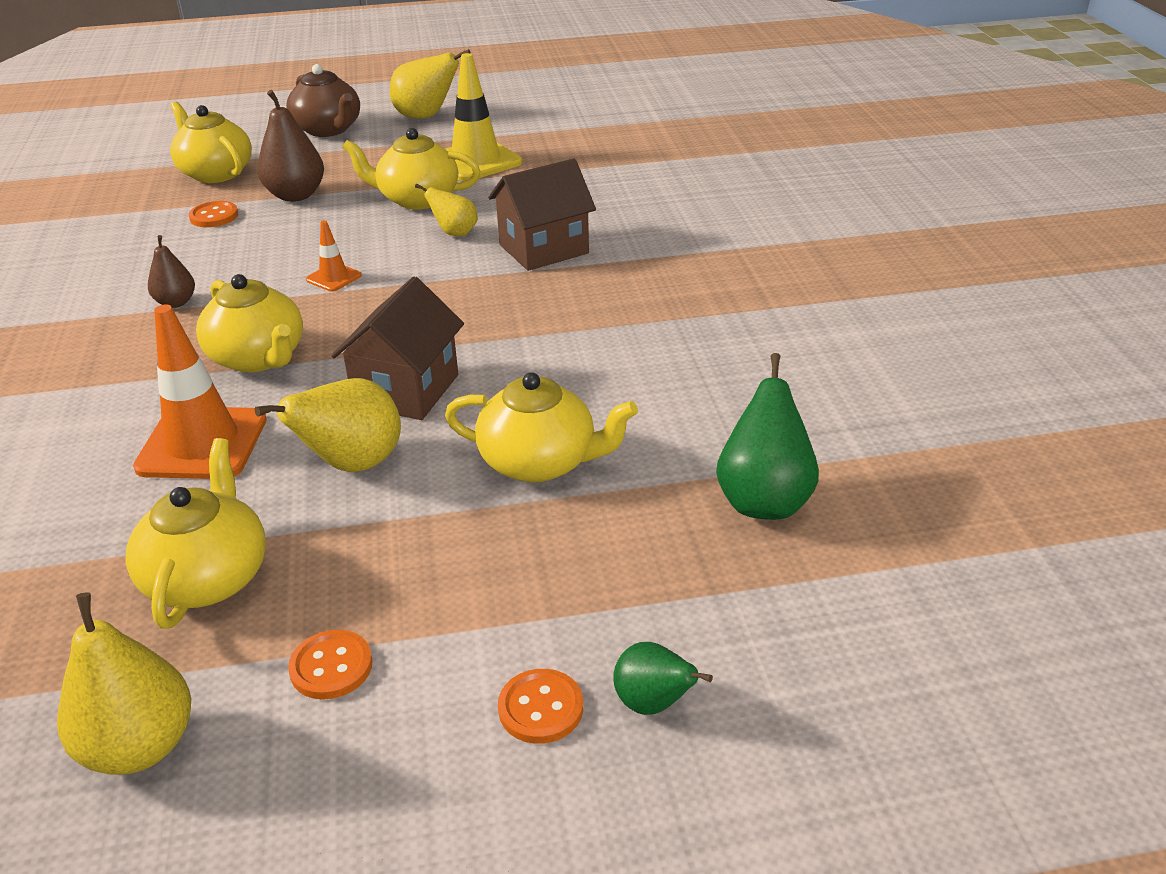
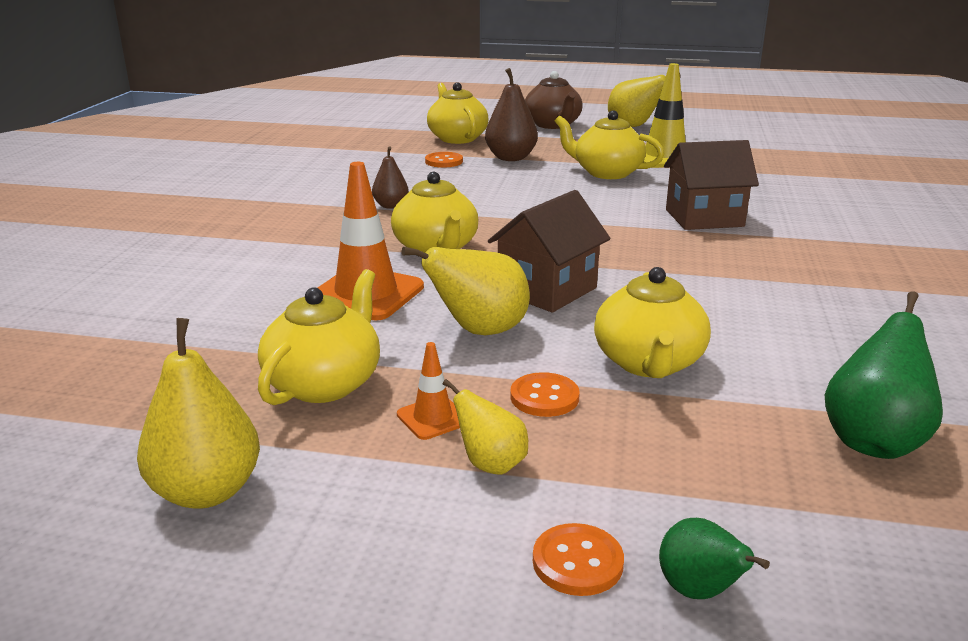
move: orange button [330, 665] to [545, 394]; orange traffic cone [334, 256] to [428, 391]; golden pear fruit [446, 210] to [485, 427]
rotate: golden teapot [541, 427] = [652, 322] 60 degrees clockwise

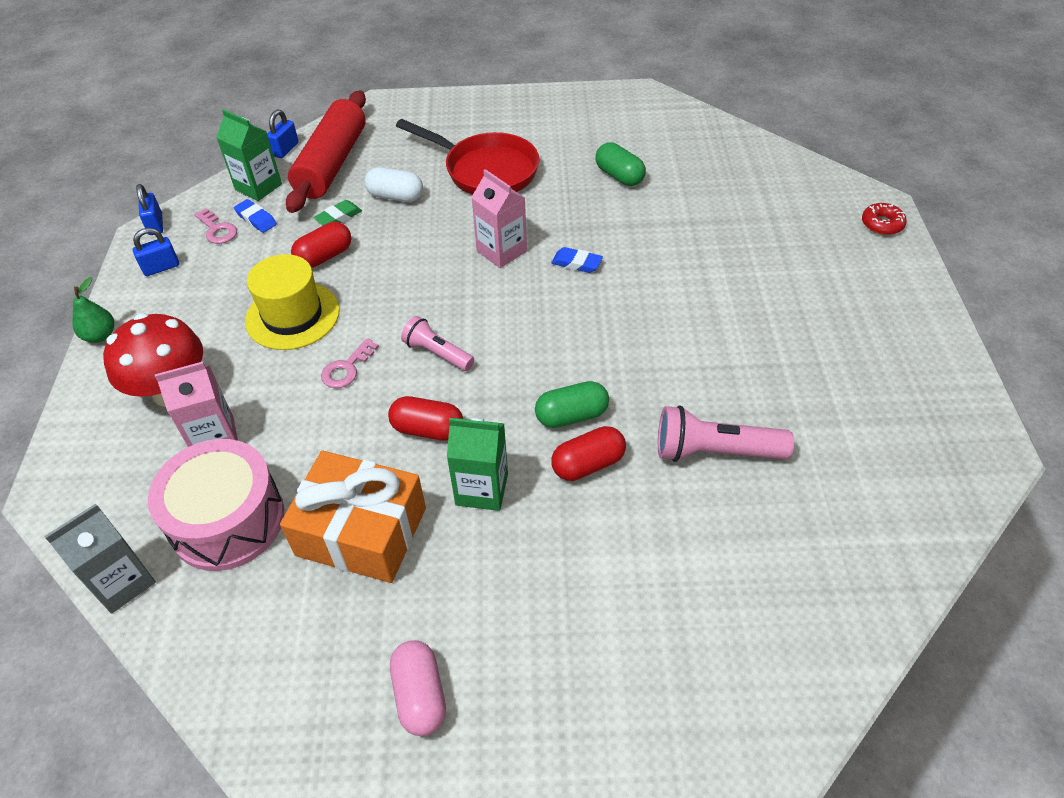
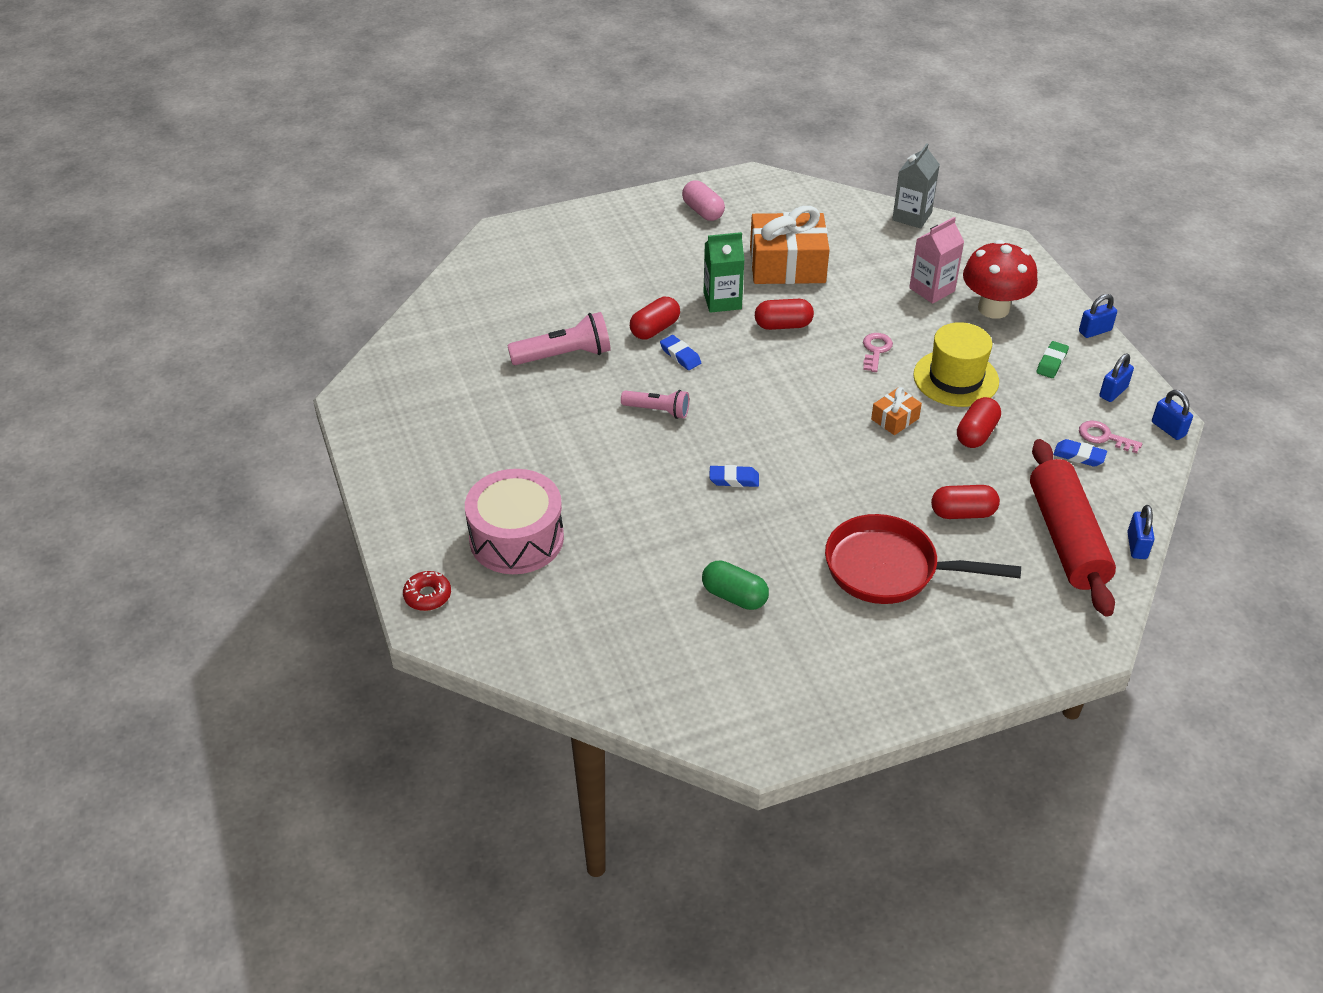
delete: emerald milk carton [249, 155]; pink milk carton [499, 218]
insert: orange wrapped gift [896, 411]
move: pink drum [216, 505] to [514, 521]; emerald eraser [338, 212] to [1052, 359]; pink pocket torch [437, 343] to [655, 404]
replace: emerald pear fruit [93, 310] to cobalt small lock [1098, 316]; emerald pill shape [572, 404] to cobalt eraser [680, 352]
recolor: white pill shape [393, 184] to red pill shape [965, 502]

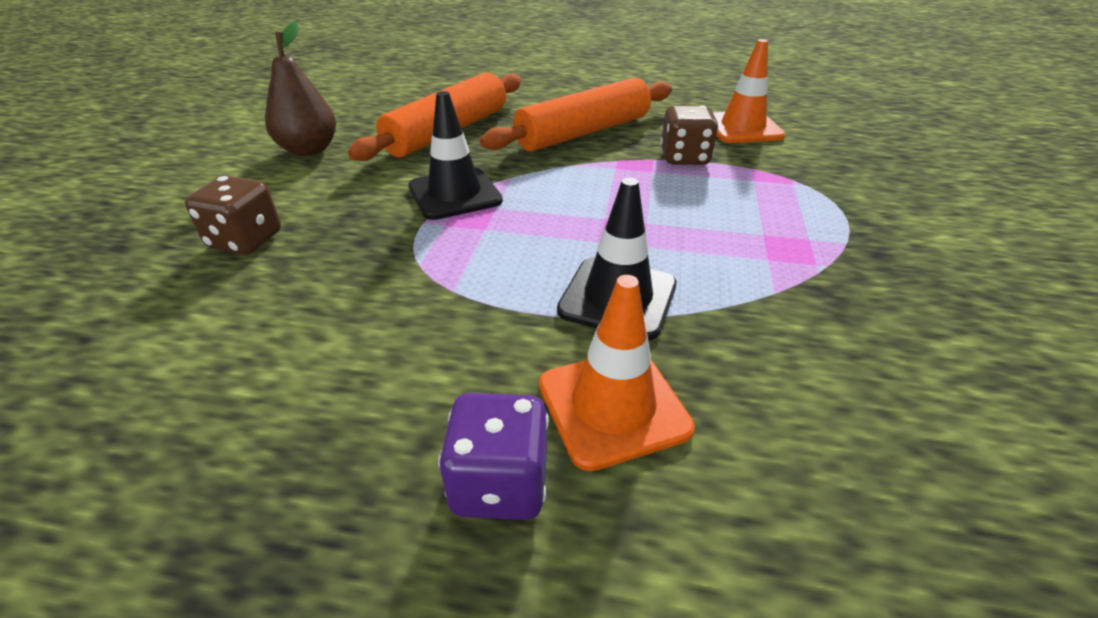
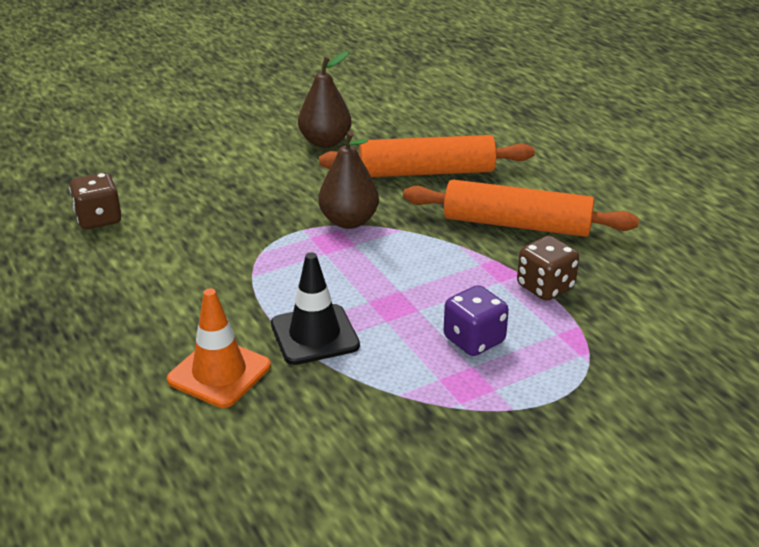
delete: orange traffic cone [749, 91]
move: russet game die [233, 215] to [95, 201]; royal purple game die [493, 456] to [476, 320]
replace: black traffic cone [455, 155] to russet pear fruit [348, 180]

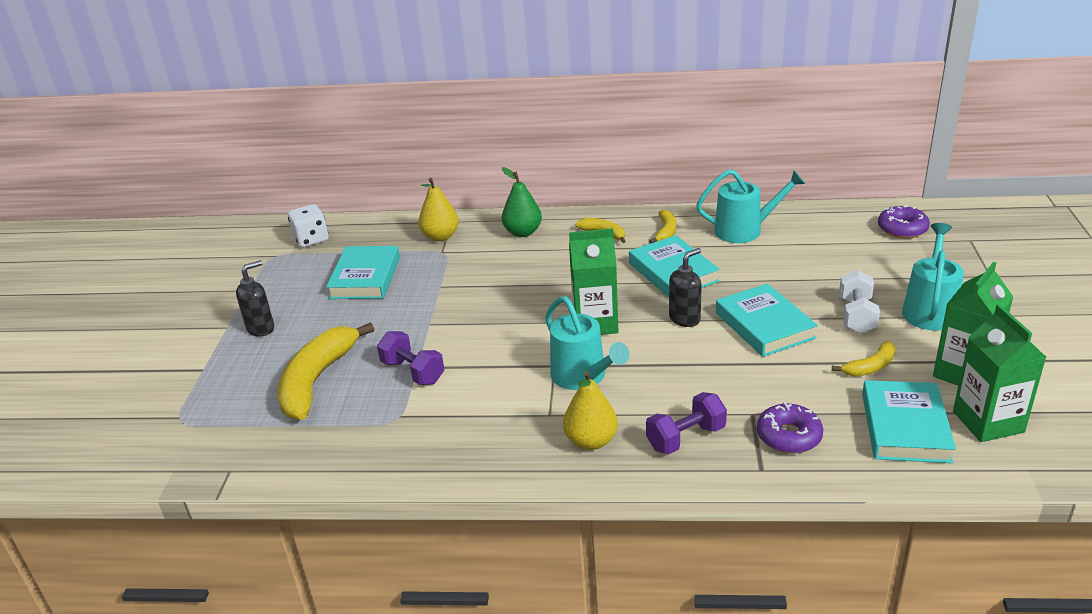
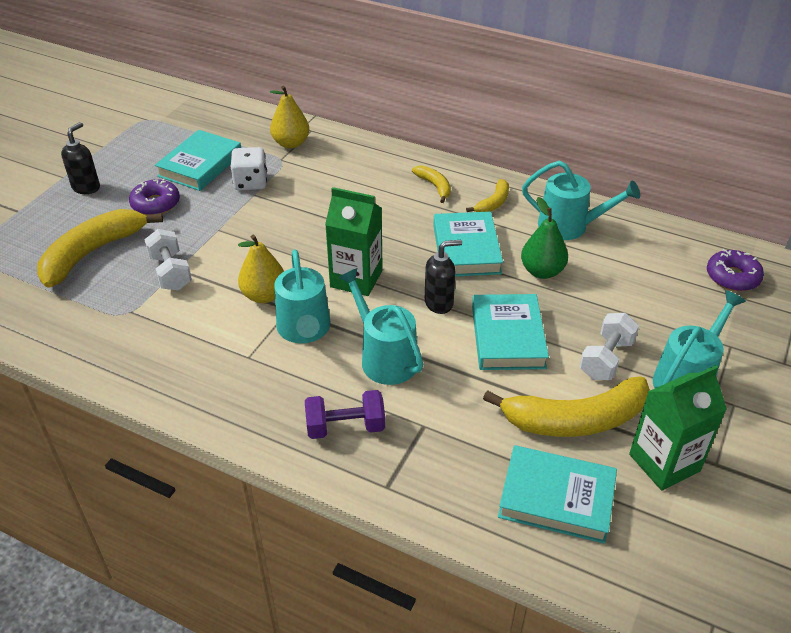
delete: emerald milk carton [999, 373]
insert: teal watering pot [380, 326]
move: white game die [308, 225] to [249, 168]; emerald pear fruit [522, 202] to [544, 238]; golden pear fruit [590, 410] to [261, 269]; royal purple donut [790, 427] to [154, 197]
recolor: royal purple free weight [410, 358] to white free weight [168, 260]
rotate: black soap dispenser [255, 298] = [80, 158] 45 degrees counterclockwise; teal hardback [909, 421] = [557, 494] 75 degrees clockwise
resize: golden banana [863, 358] = [566, 406] x2.04

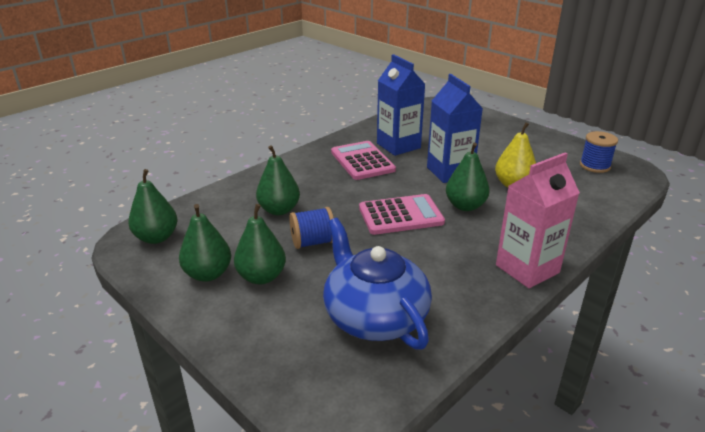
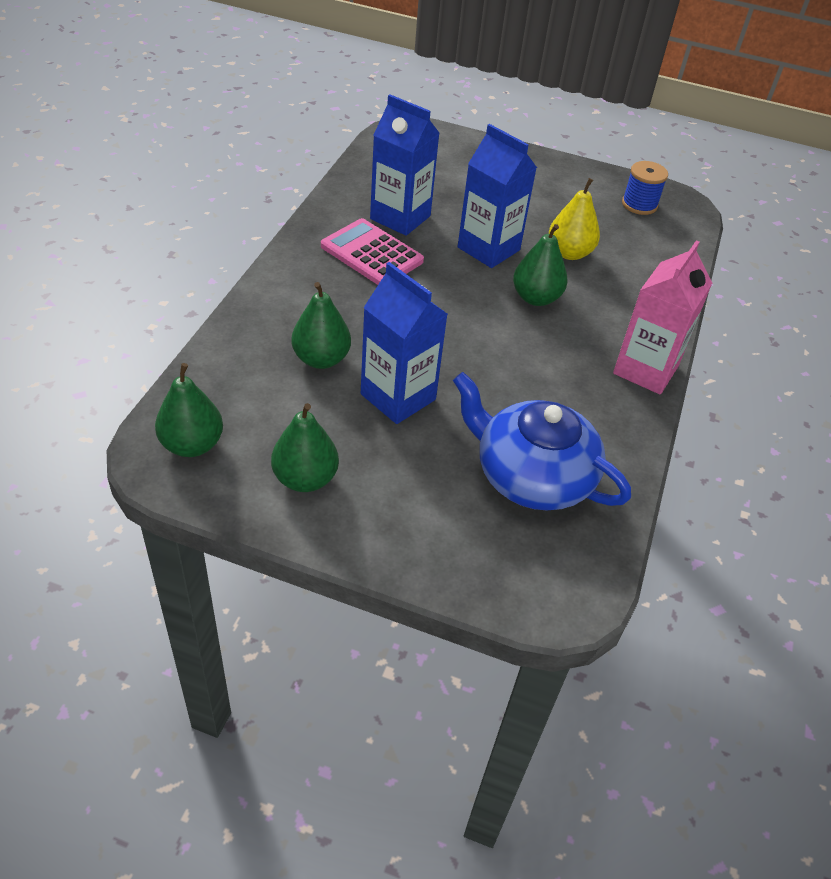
delete: emerald pear fruit [260, 244]; pink pocket calculator [402, 214]
replace: cobalt bobbin [311, 228] to cobalt milk carton [404, 343]

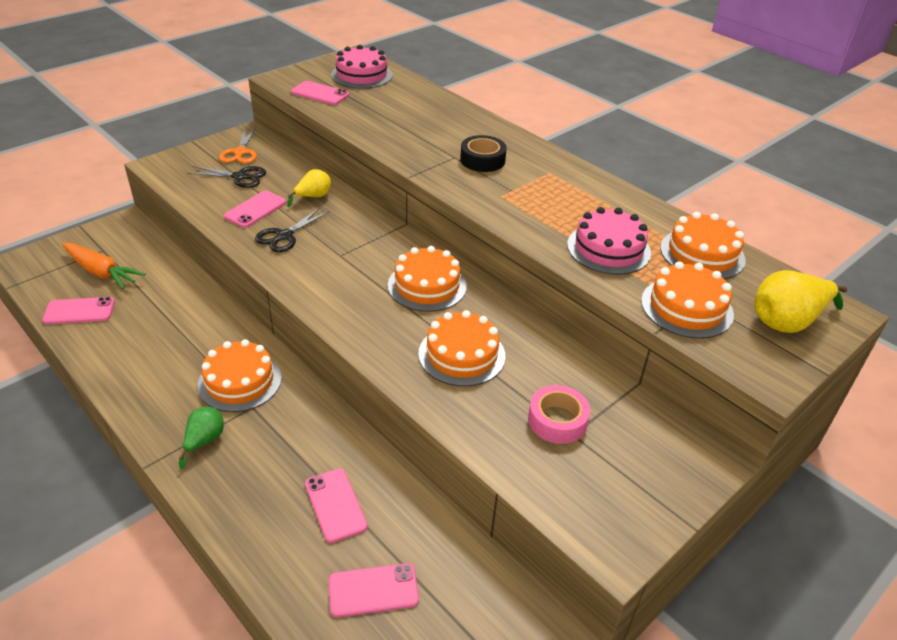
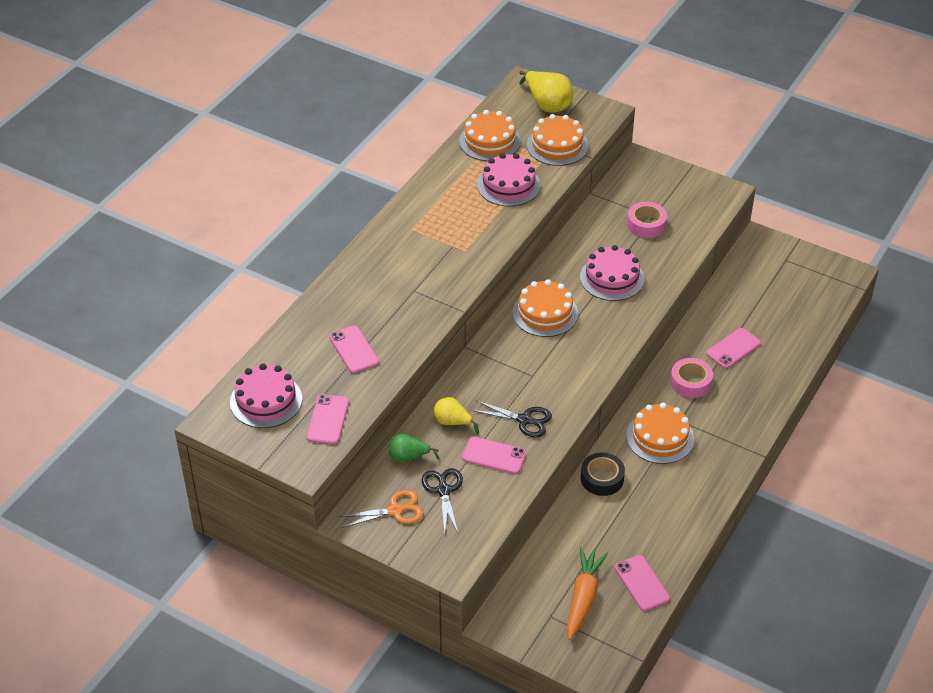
insert: pink tape [691, 378]
move: emerald pear fruit [201, 438] to [414, 448]; pink mobile phone [373, 590] to [354, 349]; black tape [483, 153] to [602, 474]
recolor: orange cake [462, 348] to pink cake [612, 273]

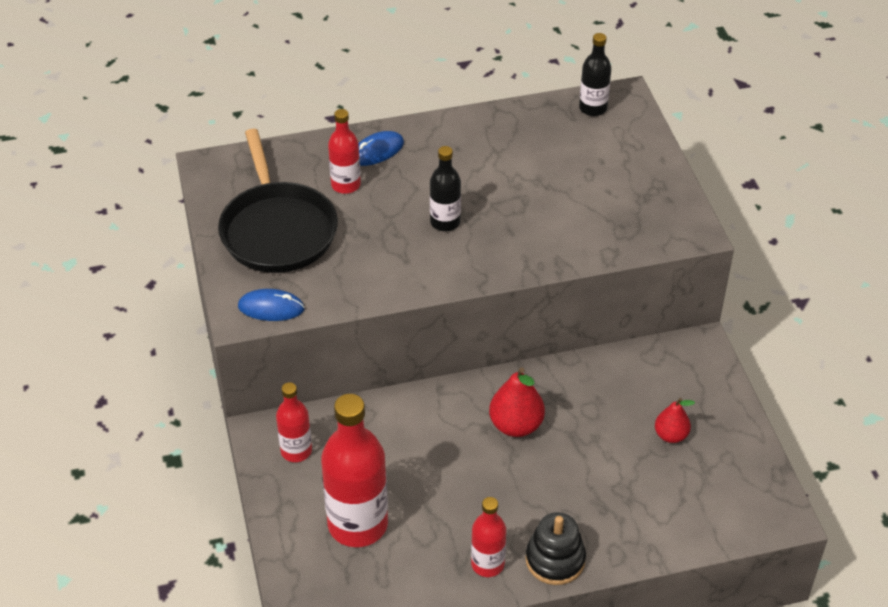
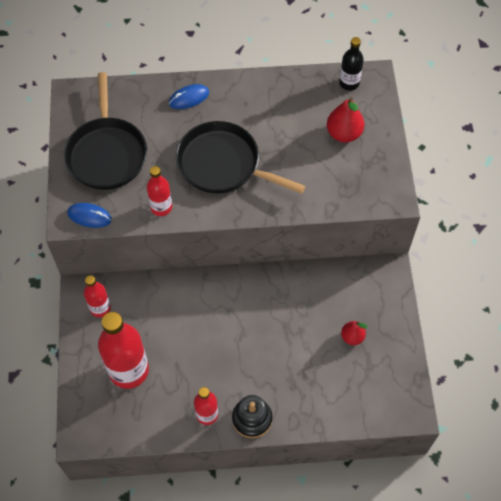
move: red flask [344, 151] to [159, 191]; red pear fruit [517, 402] to [345, 120]
replace: black flask [445, 188] to black pan [240, 157]

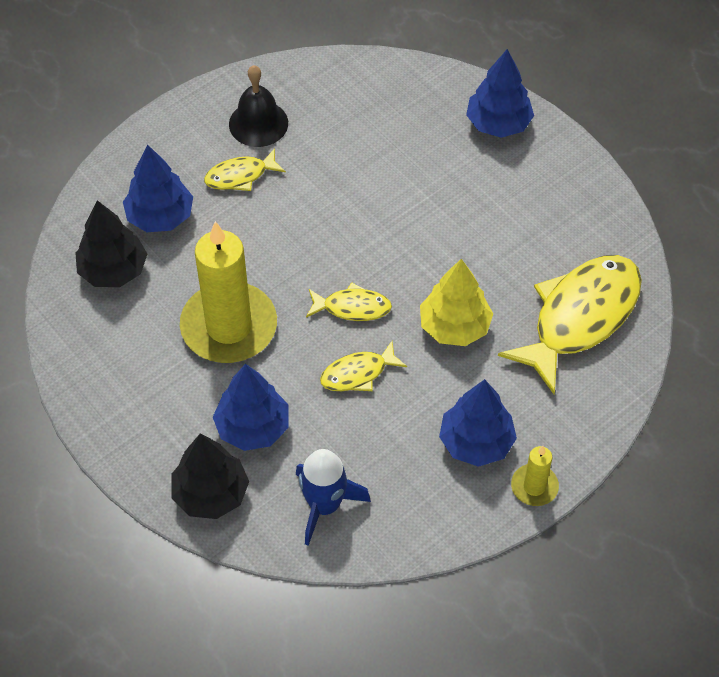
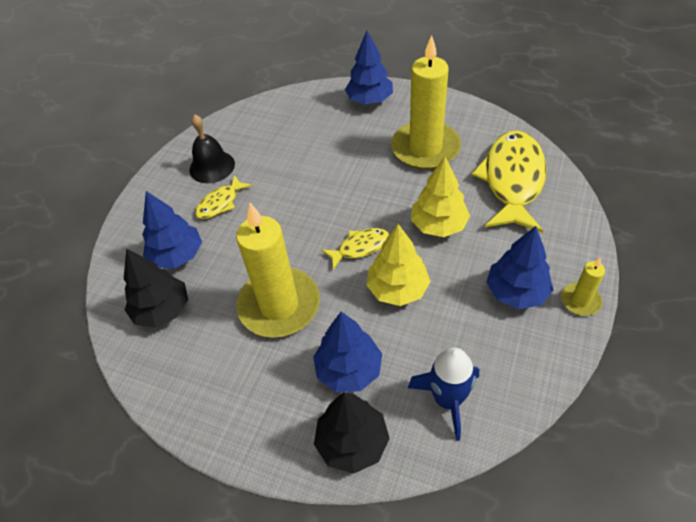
insert: golden wax candle [426, 102]
replace: golden fish figure [363, 366] to golden toy tree [398, 265]

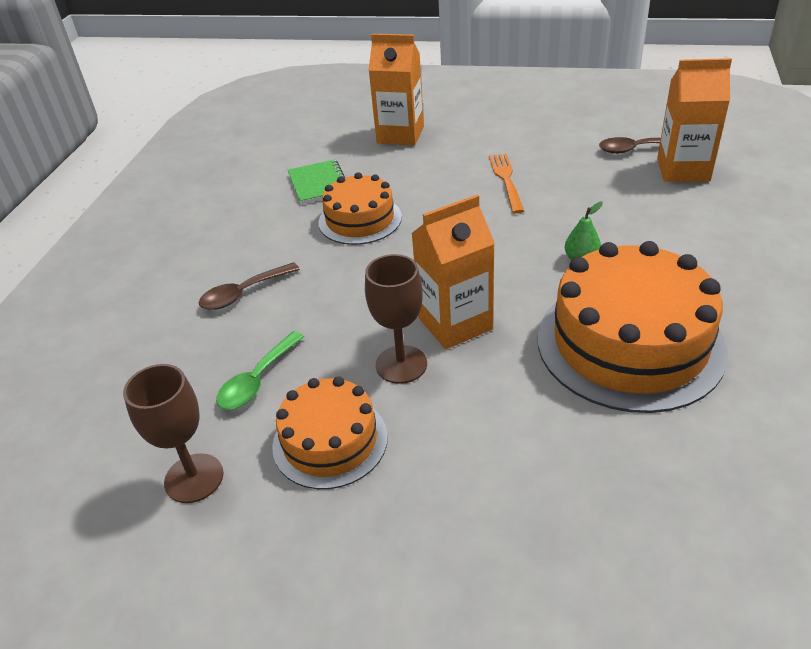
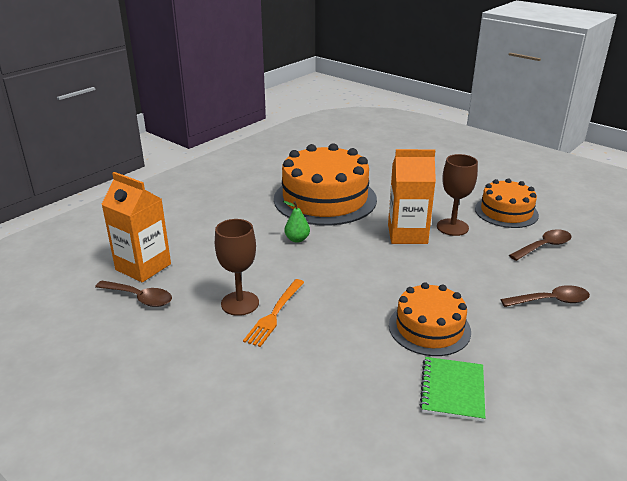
delete: orange milk carton [396, 90]
move: russet wine glass [173, 433] to [237, 267]
recolor: emerald spoon [260, 370] to russet spoon [540, 245]

